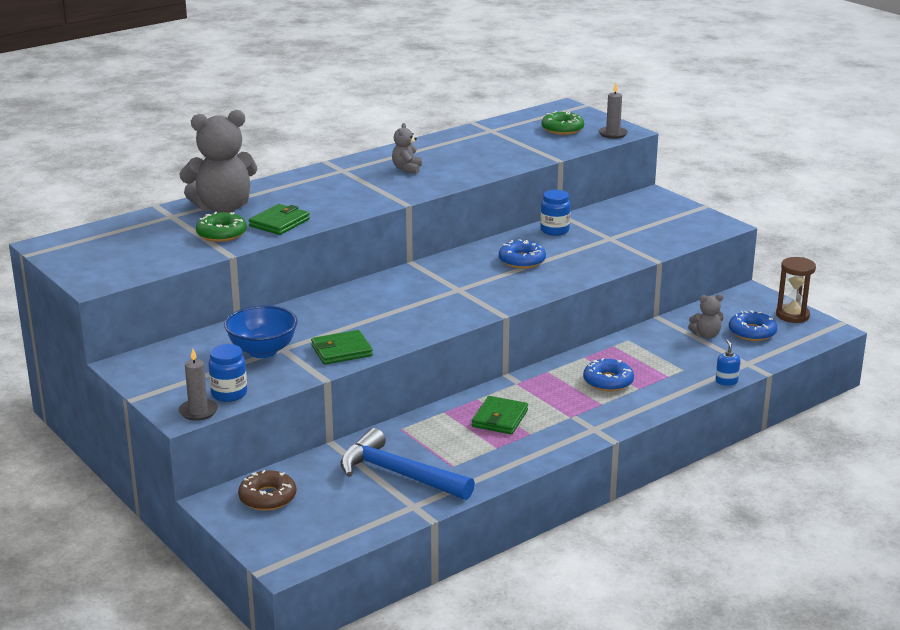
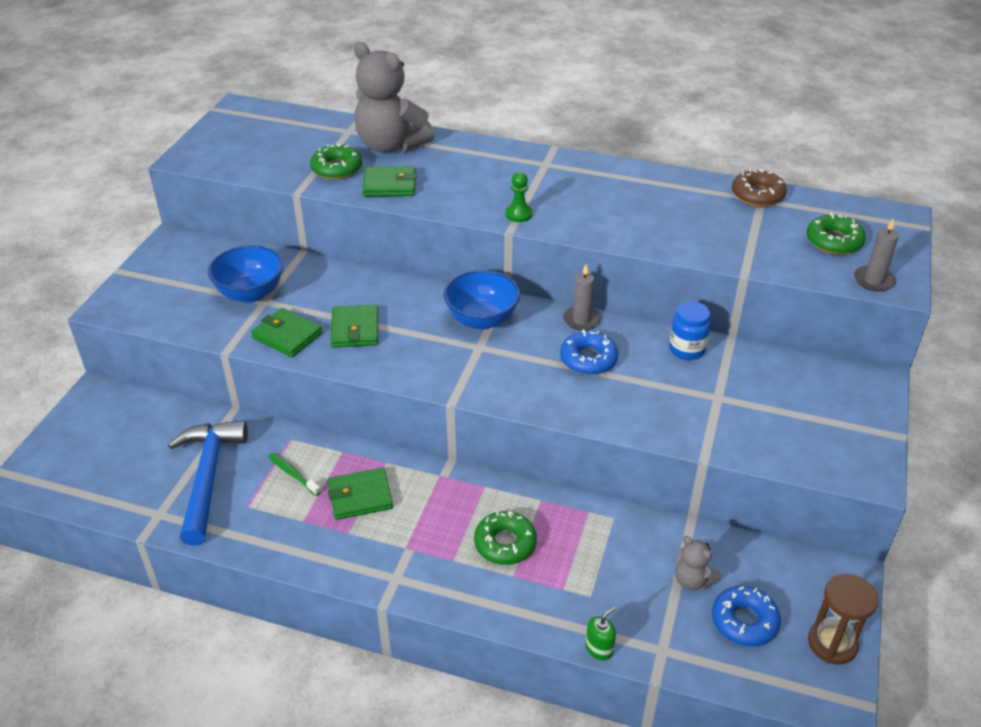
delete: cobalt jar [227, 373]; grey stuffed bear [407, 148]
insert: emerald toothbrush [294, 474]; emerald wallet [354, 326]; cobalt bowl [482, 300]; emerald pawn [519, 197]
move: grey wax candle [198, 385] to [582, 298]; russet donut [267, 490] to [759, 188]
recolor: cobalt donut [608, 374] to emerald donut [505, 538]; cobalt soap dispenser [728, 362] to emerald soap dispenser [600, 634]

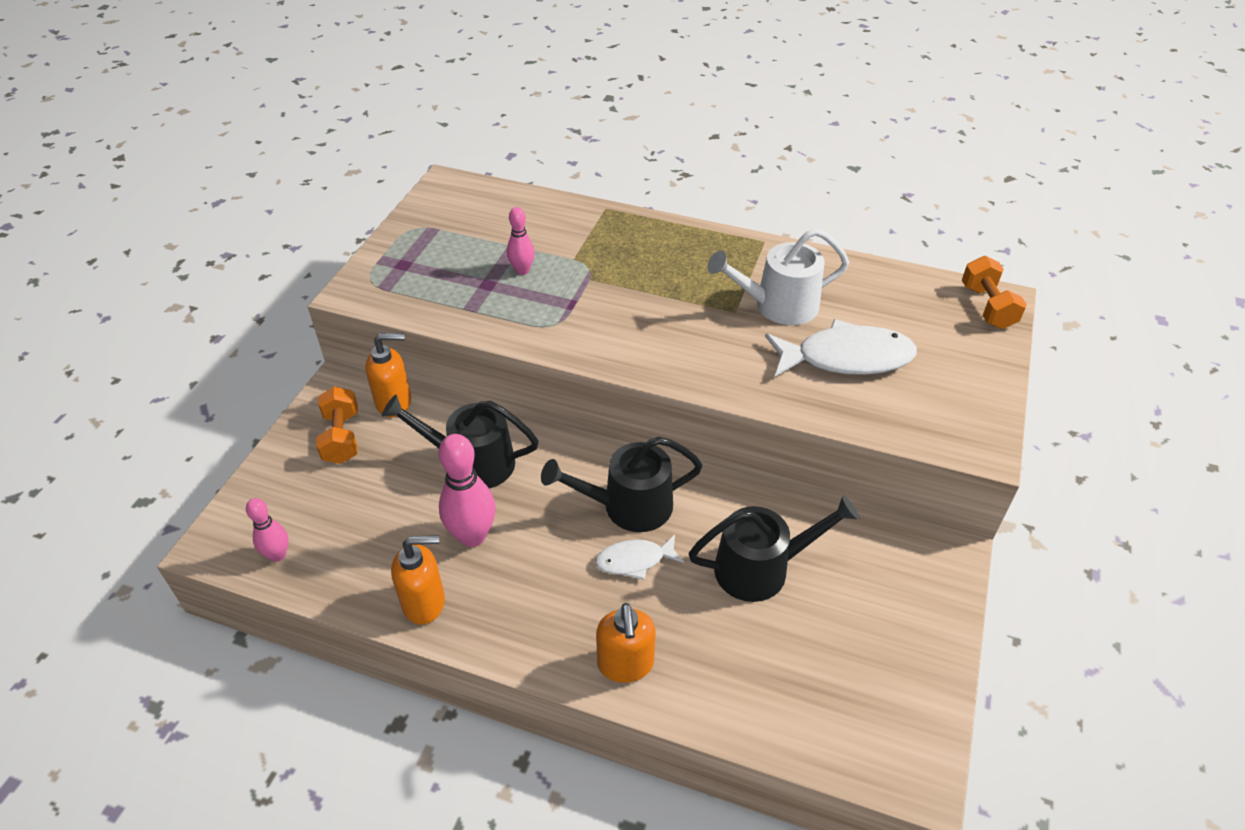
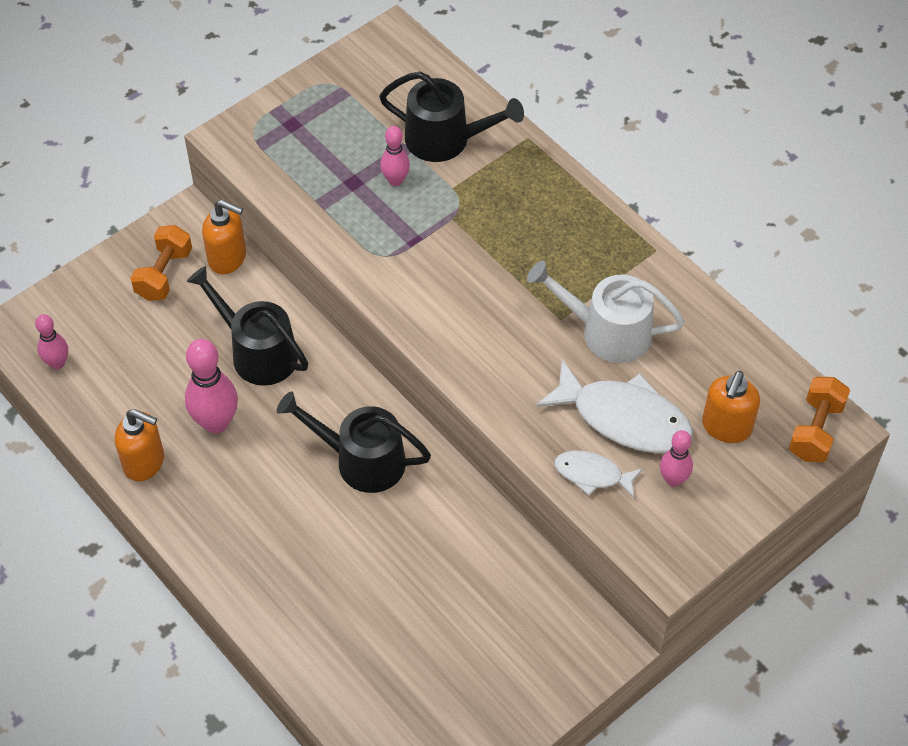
insert: pink bowling pin [676, 458]
move: white fish figure [639, 557] to [598, 474]; orange soap dispenser [626, 643] to [731, 407]; black watering pot [774, 548] to [451, 117]

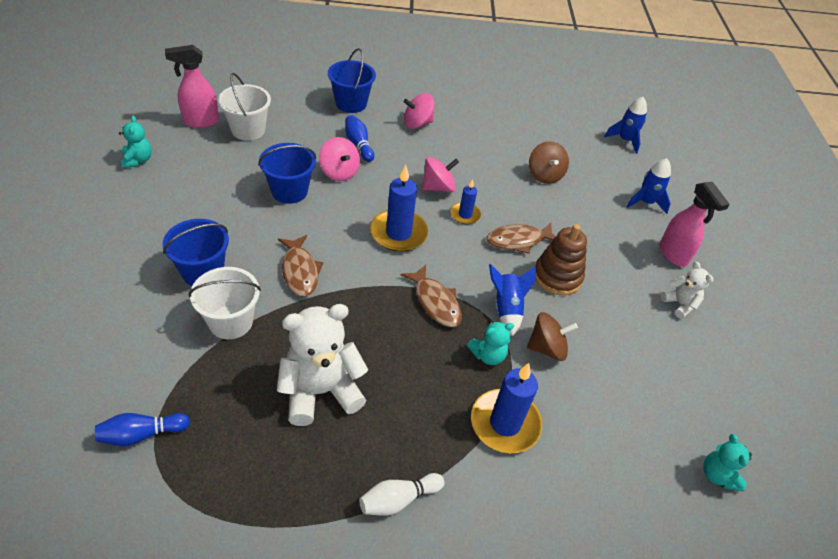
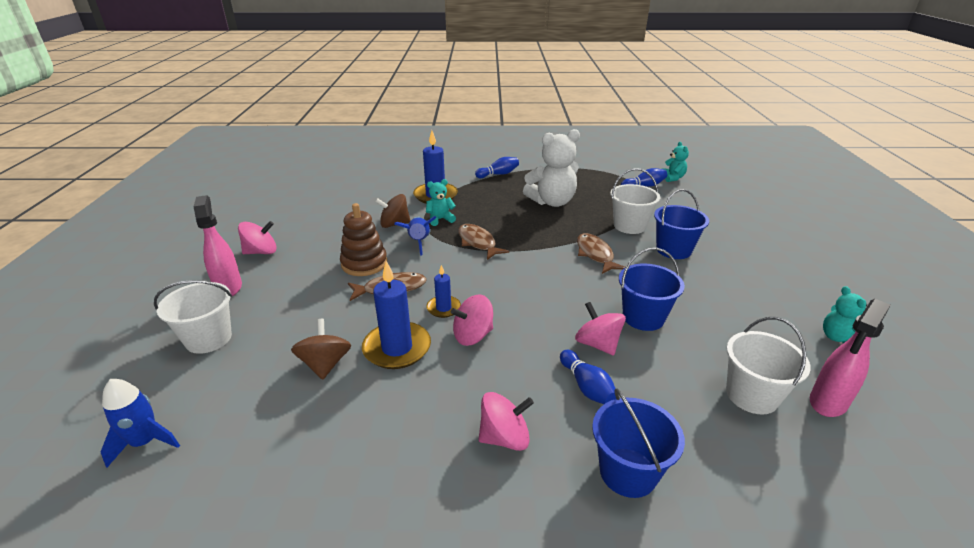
move: cobalt wax candle [399, 208] to [396, 315]; teal stuffed bear [727, 462] to [675, 162]
replace: cobalt spaceship [648, 186] to white sand bucket [193, 317]; white stuffed bear [687, 290] to pink whirligig [257, 237]
recolor: white bowling pin [402, 494] to cobalt bowling pin [497, 167]
rotate: pink spray cleaner [192, 86] = [850, 358] 150 degrees clockwise

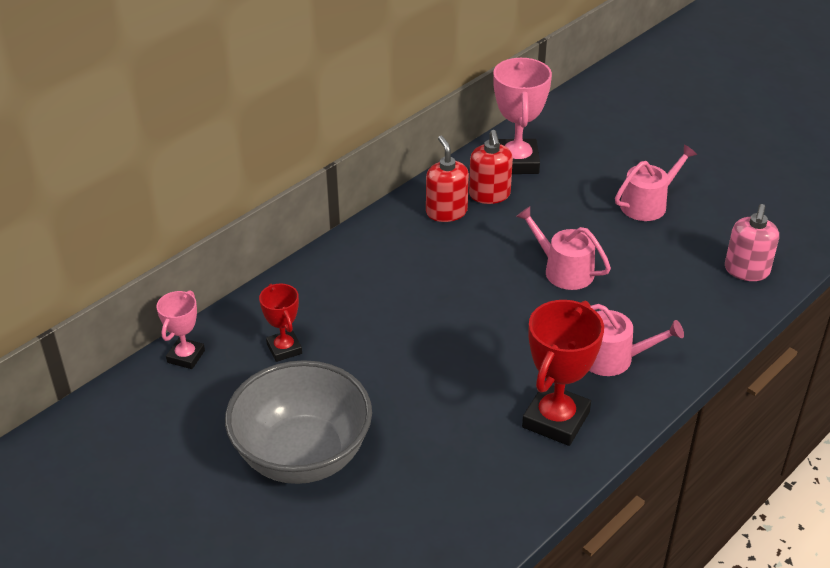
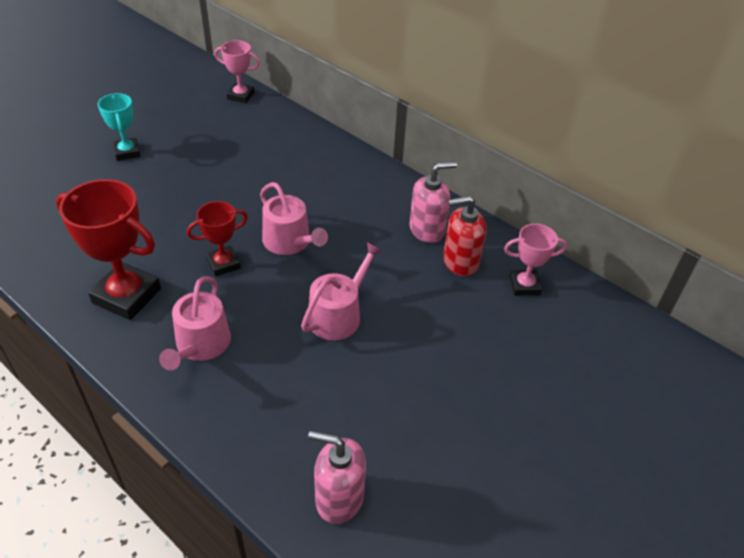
move: red trophy [280, 323] to [217, 238]; pink watering pot [656, 182] to [294, 218]
replace: grey bowl [298, 422] to teal trophy [119, 127]
recolor: red soap dispenser [447, 179] to pink soap dispenser [433, 202]
resize: pink trophy [522, 116] = [535, 260] x0.58

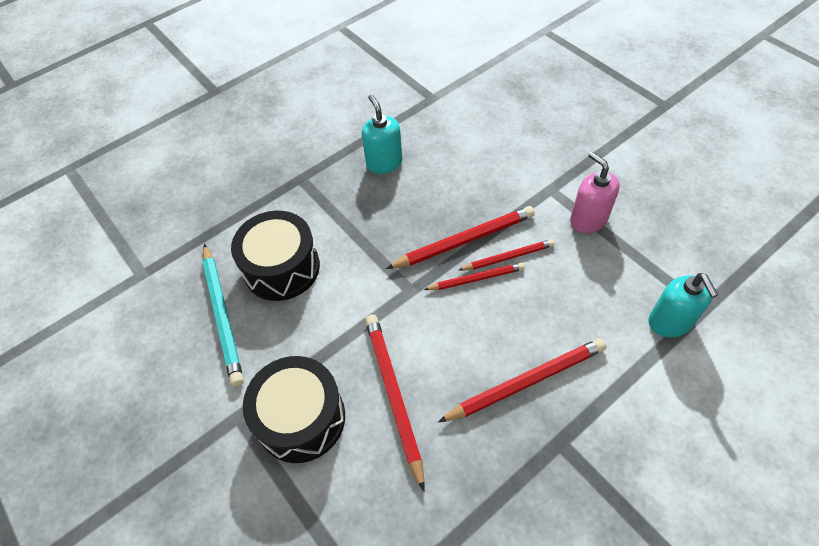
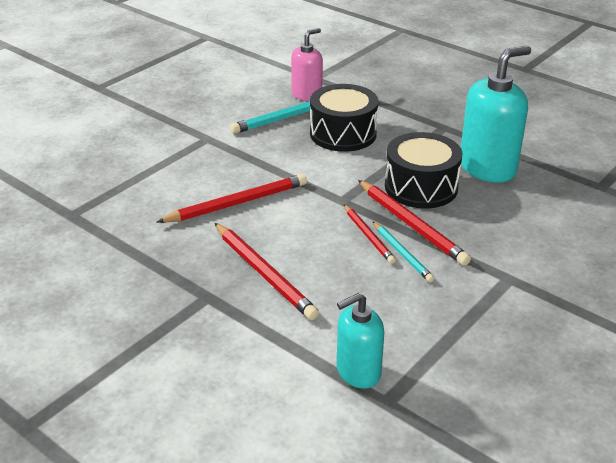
move: black drum [294, 409] to [423, 170]; pink soap dispenser [595, 192] to [307, 64]
recolor: red wooden pencil [506, 255] to teal wooden pencil [403, 251]
resize: teal soap dispenser [382, 134] = [496, 114] x1.64

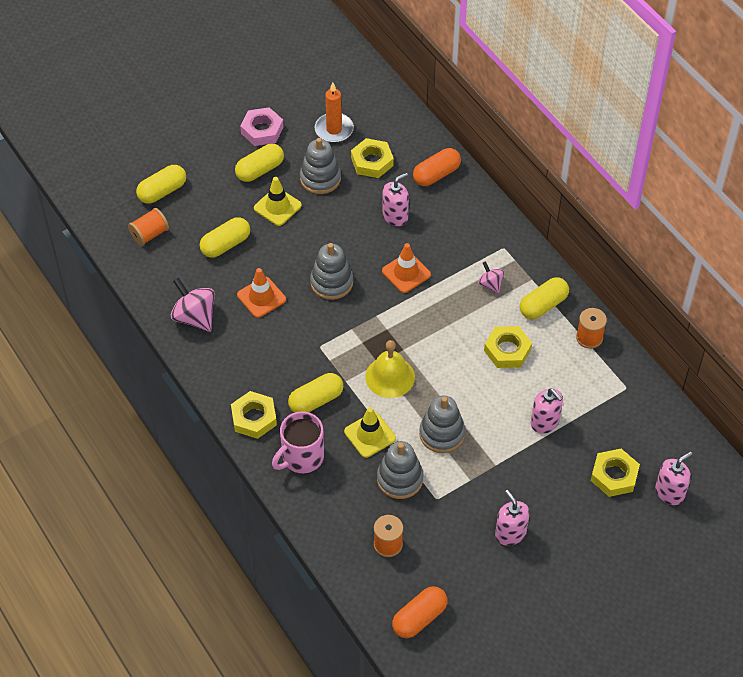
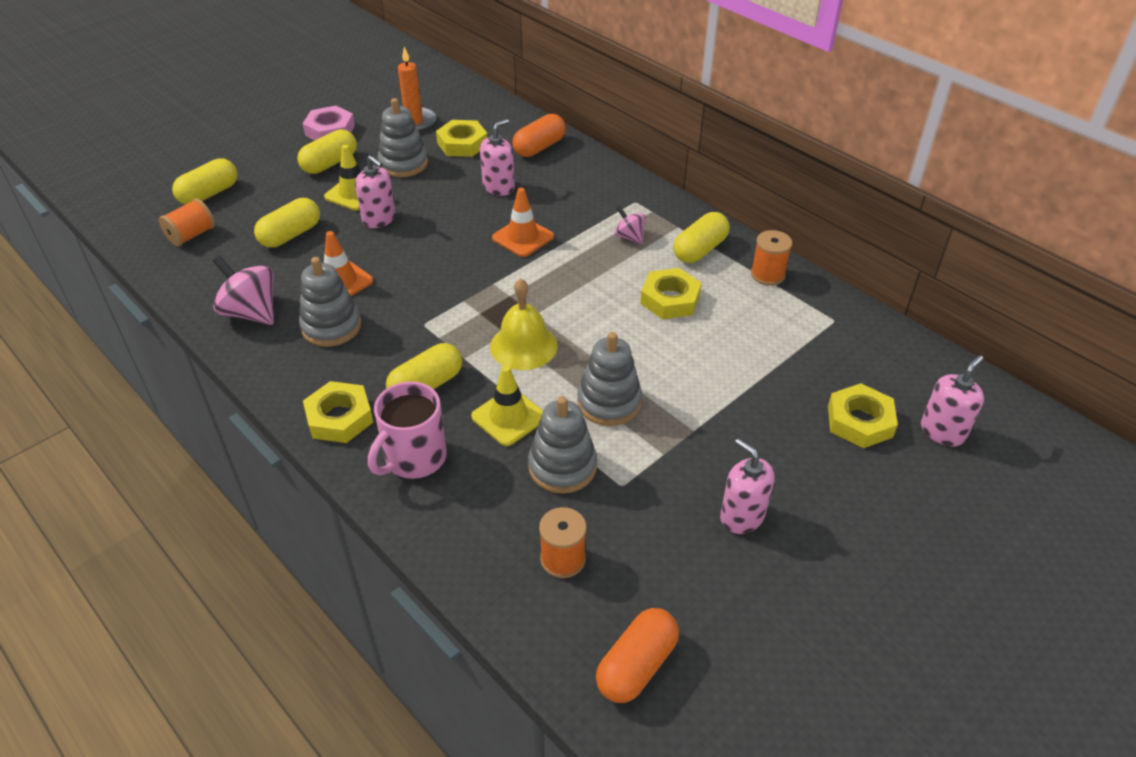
move: grey ring stacker [331, 271] to [330, 302]; pink soap dispenser [547, 411] to [375, 191]

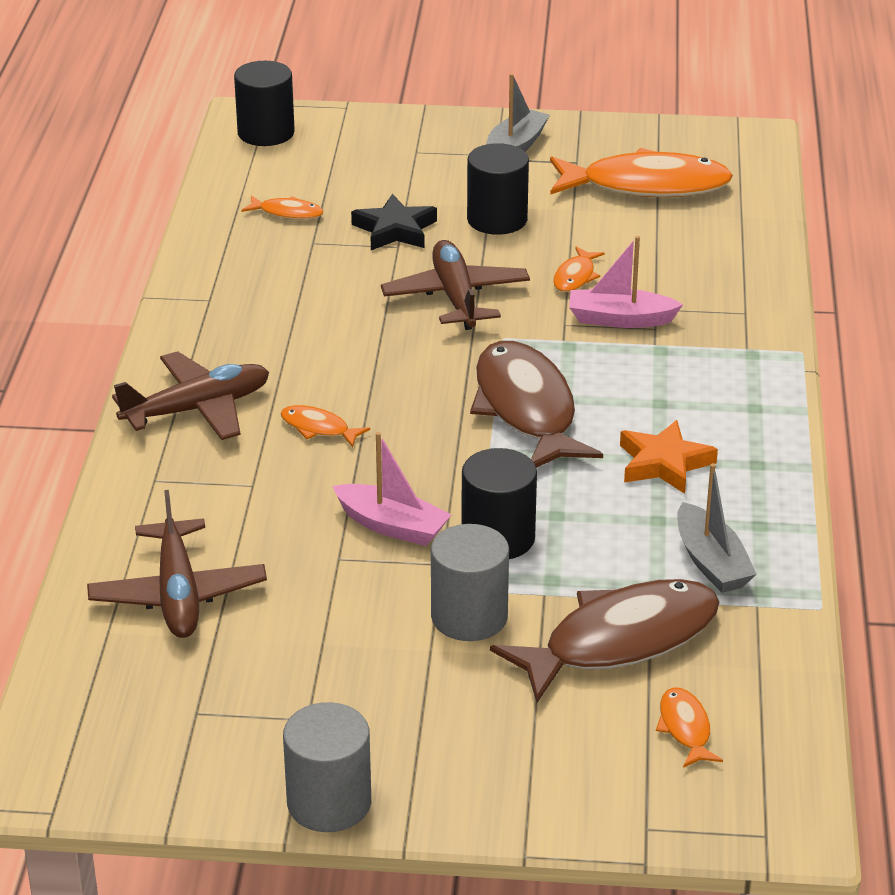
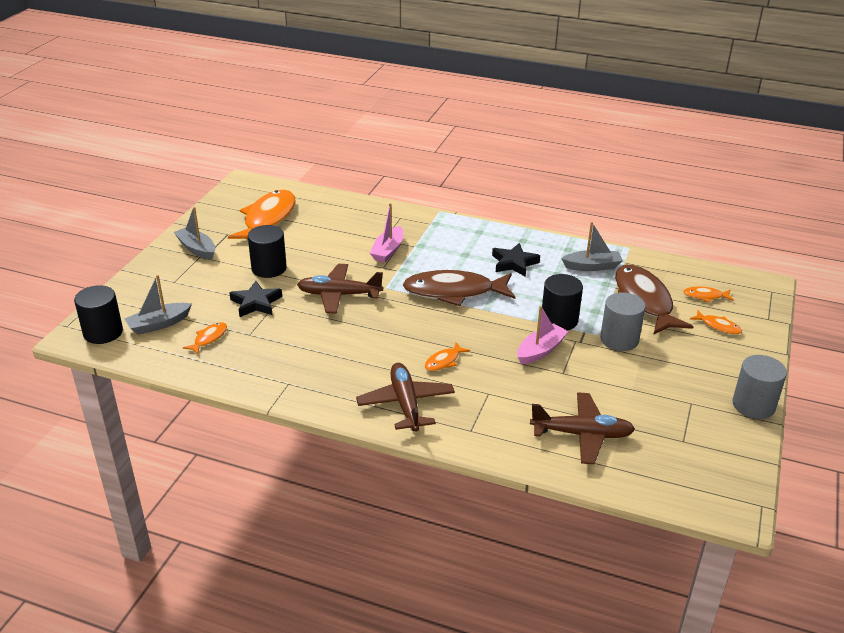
insert: grey sailboat [158, 305]
move: orange fish figure [579, 269] to [716, 322]
recolor: orange star shape [669, 457] to black star shape [516, 260]

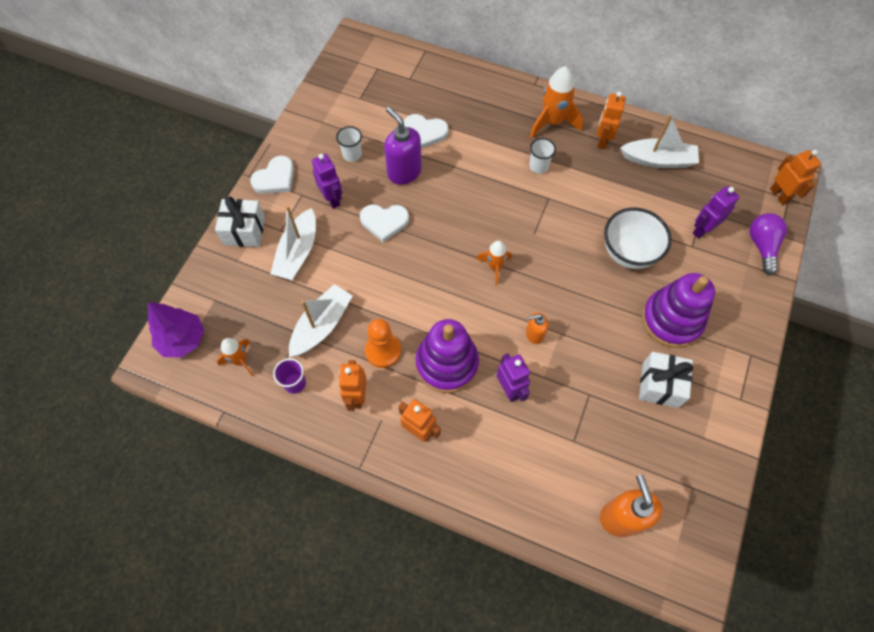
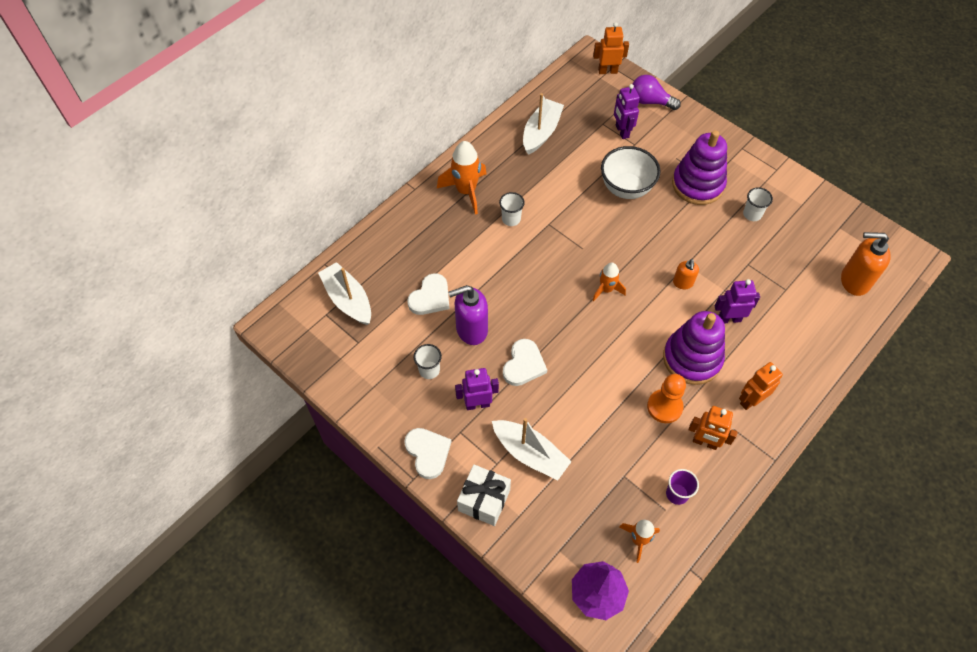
delete: orange robot figure [611, 120]
move: white sailboat [321, 320] to [344, 293]
replace: white wrapped gift [666, 380] to white cup [758, 204]

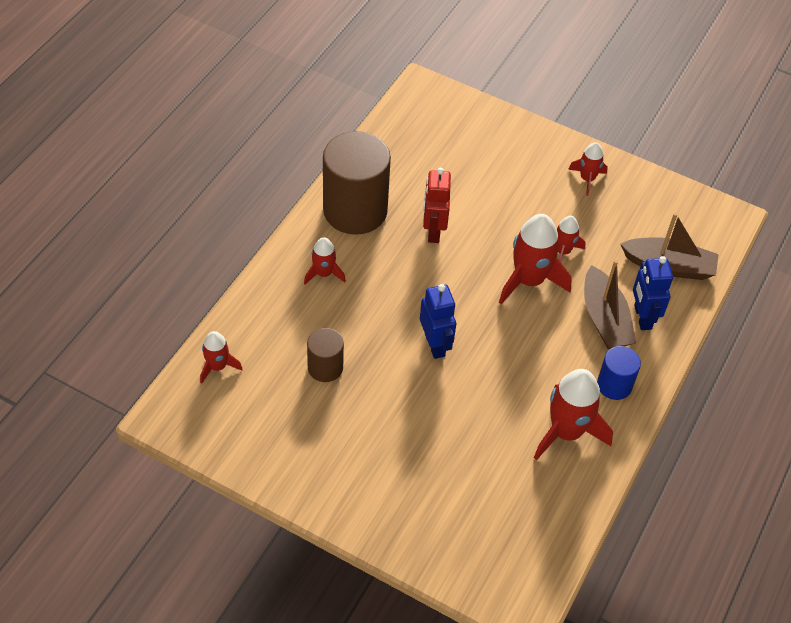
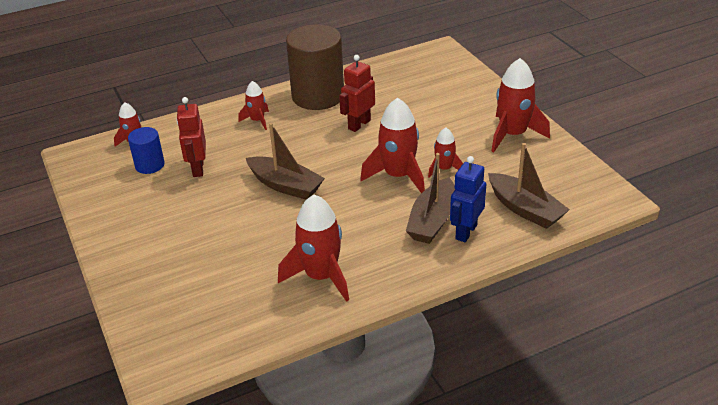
move: cobalt cylinder shape [619, 373] to [146, 150]
replace: russet cylinder shape [325, 355] to red robot figure [191, 137]; cobalt robot figure [438, 321] to russet sailboat [285, 161]
resize: red spaceship [588, 169] = [520, 105] x1.81

